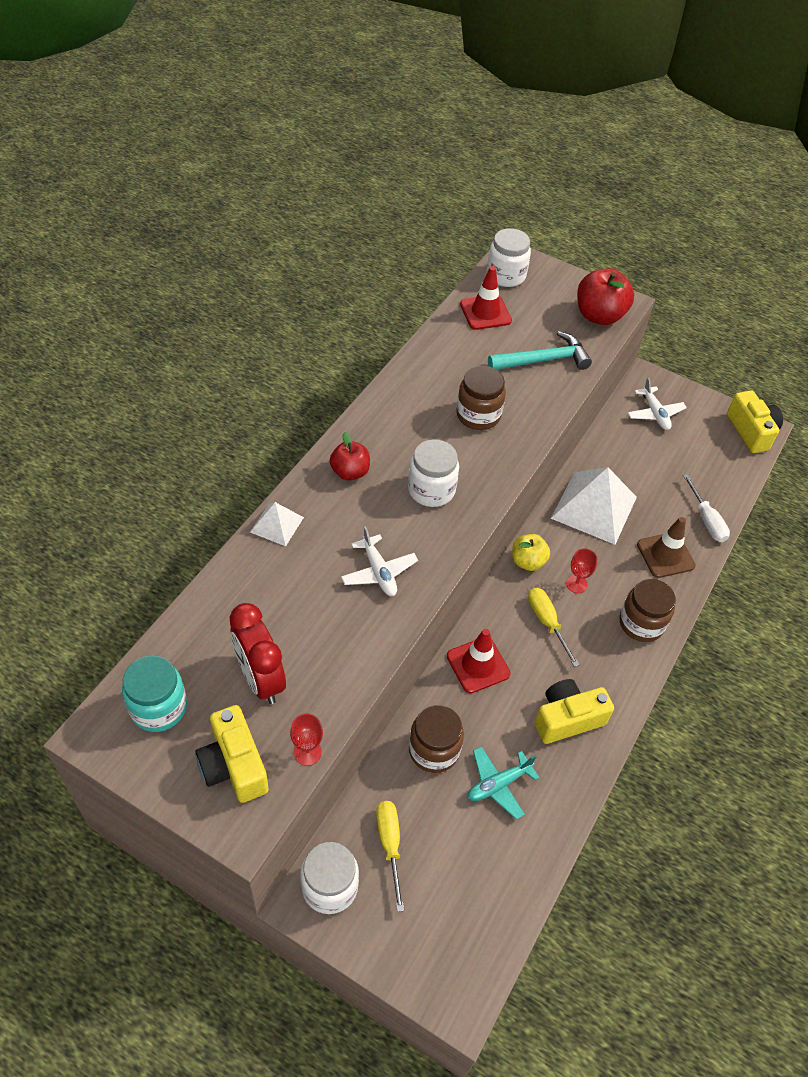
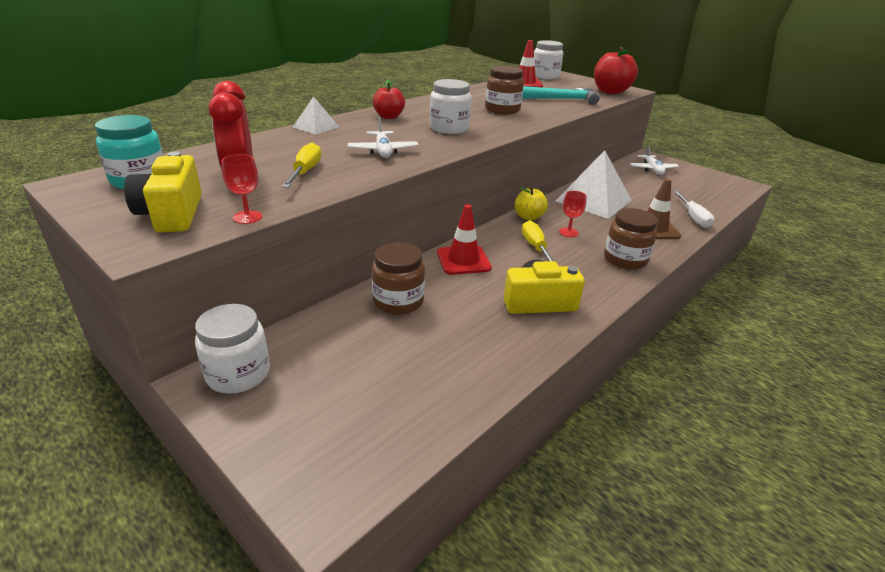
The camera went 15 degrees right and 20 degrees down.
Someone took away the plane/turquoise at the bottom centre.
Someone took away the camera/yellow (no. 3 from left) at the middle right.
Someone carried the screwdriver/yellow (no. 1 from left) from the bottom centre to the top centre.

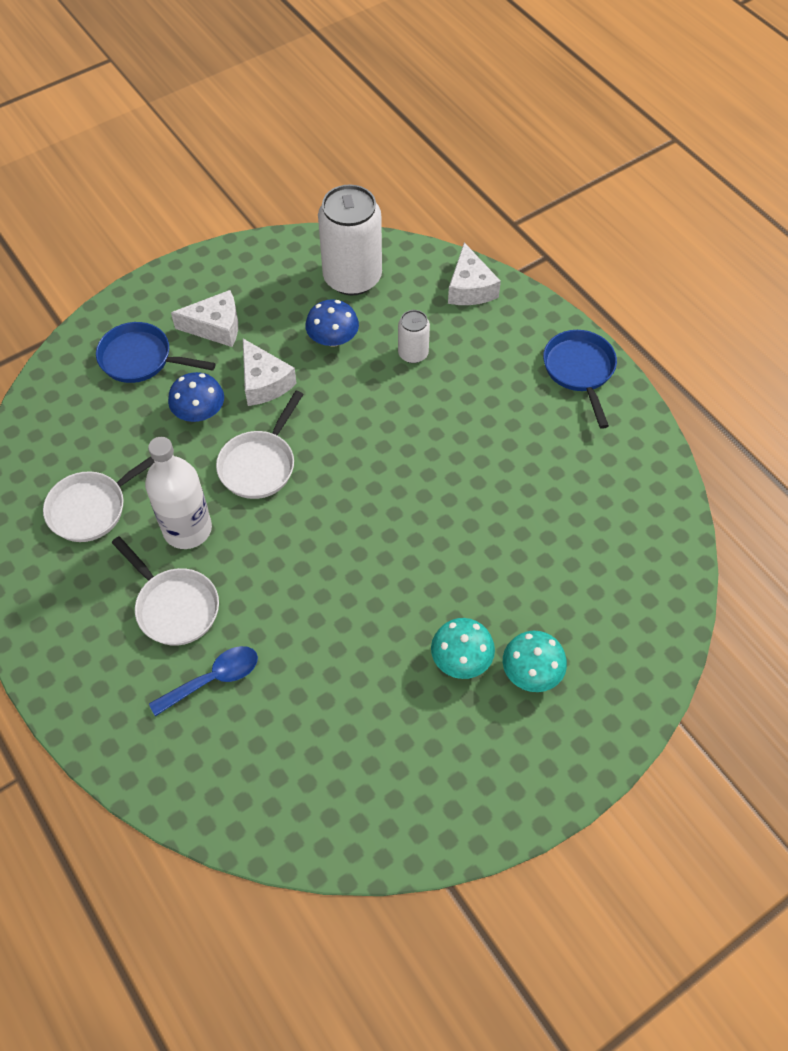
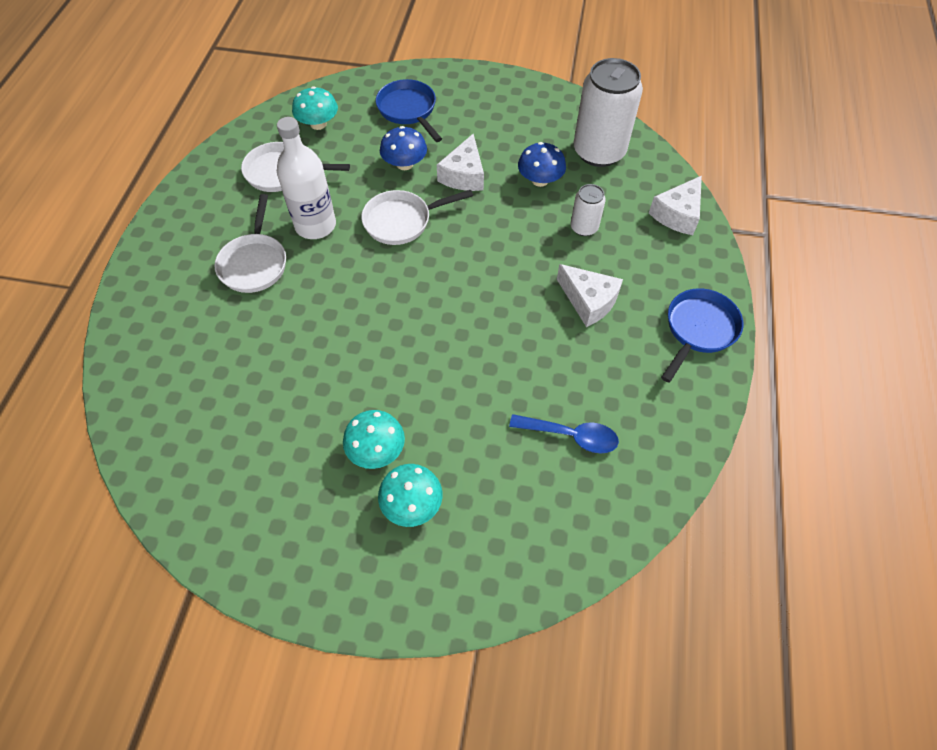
The camera went 45 degrees right and 0 degrees up.
Someone put down the mushroom/turquoise (no. 1 from left) at the top centre.
Someone carried the spoon/blue from the middle left to the centre.
Someone carried the cheese/white (no. 1 from left in the first image) from the top left to the centre.

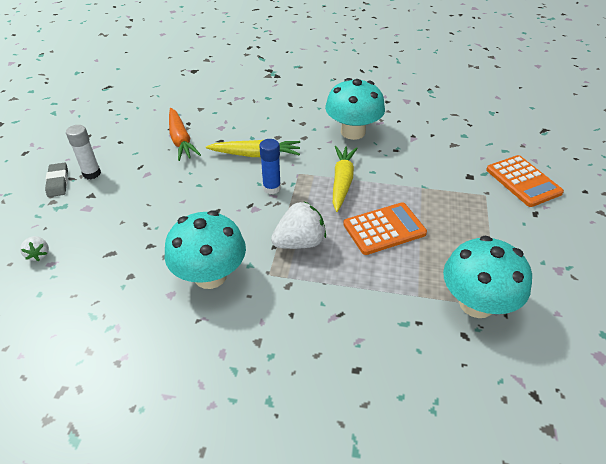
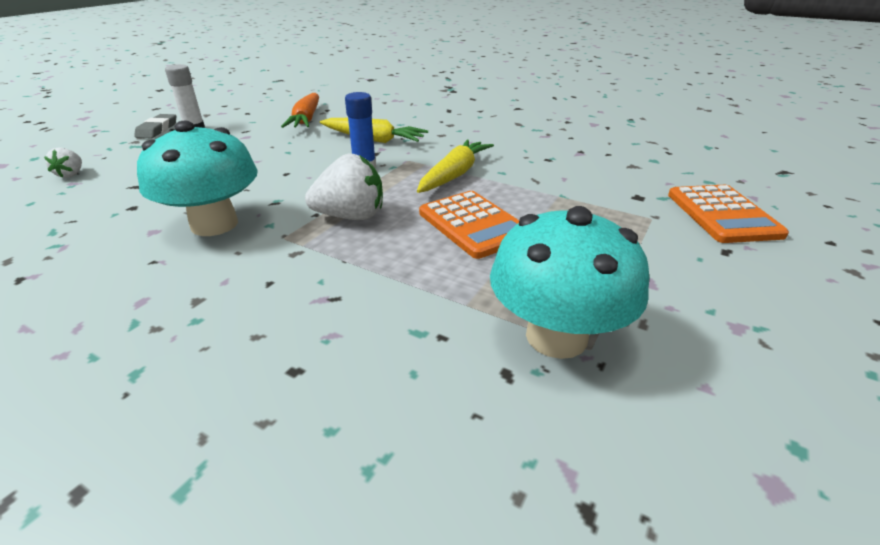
The camera went 20 degrees right and 10 degrees down.
Someone took away the mushroom/turquoise (no. 2 from left) at the top centre.
Someone rotated the calculator/orange (no. 1 from left) at the centre by 60 degrees clockwise.

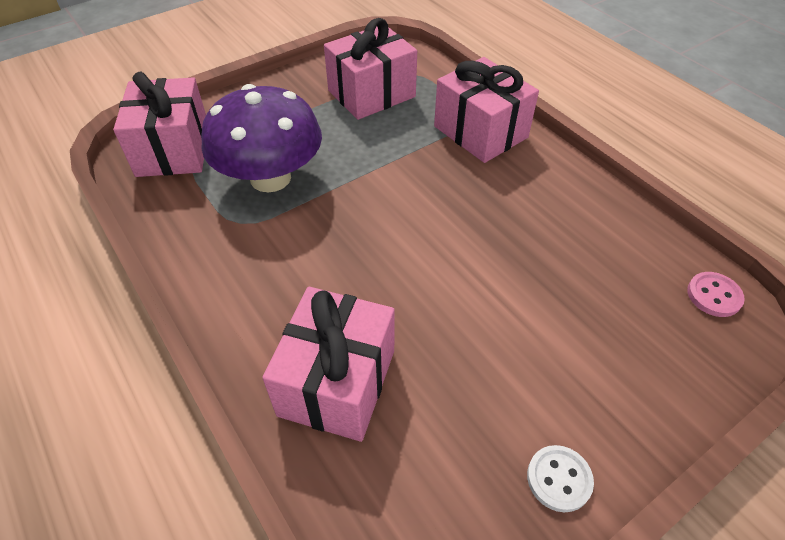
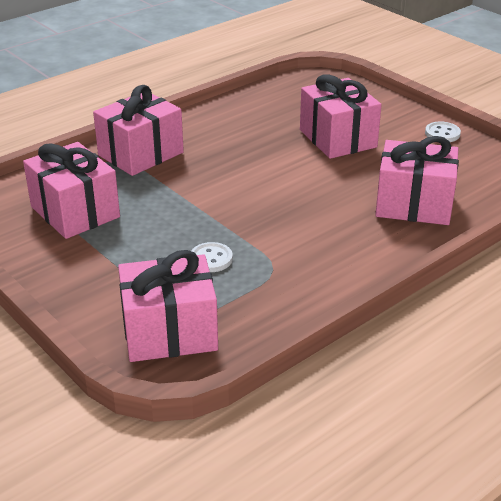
The camera went 95 degrees left and 15 degrees down.
Someone took away the button/pink at the middle right.
Someone put down the gift/pink (no. 4 from left) at the top right.
Someone swapped the mushroom/purple at the top left for the button/white (no. 1 from left) at the centre.

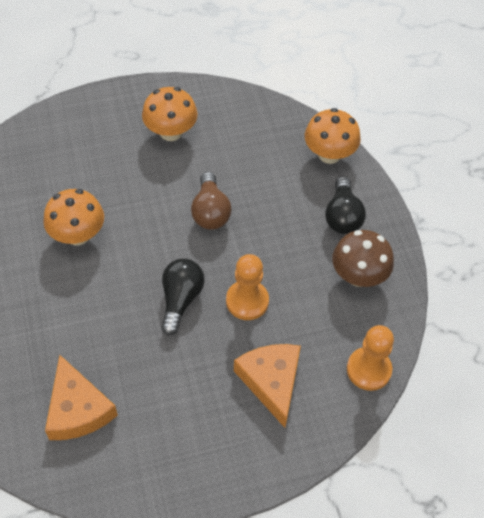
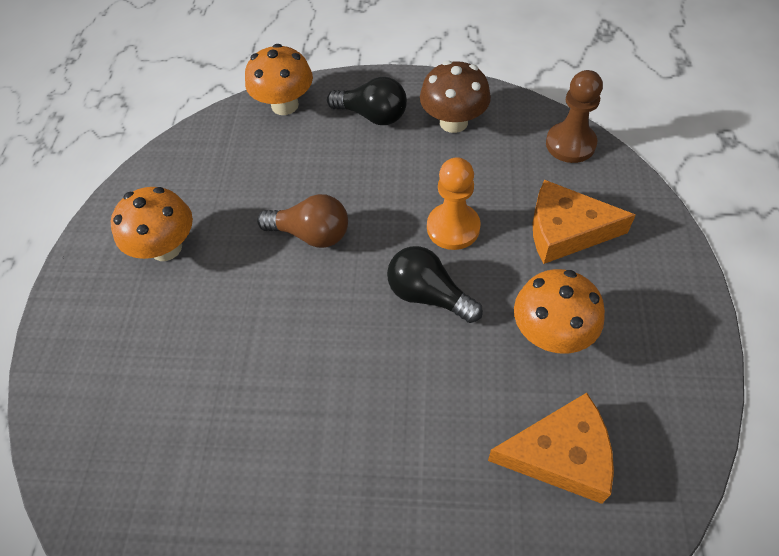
The camera went 65 degrees left and 0 degrees up.
Someone carried the mushroom/orange (no. 1 from left in the first image) from the middle left to the middle right.
Someone repainted the pawn/orange (no. 2 from left) at the bottom right, which became the pawn/brown at the top right.

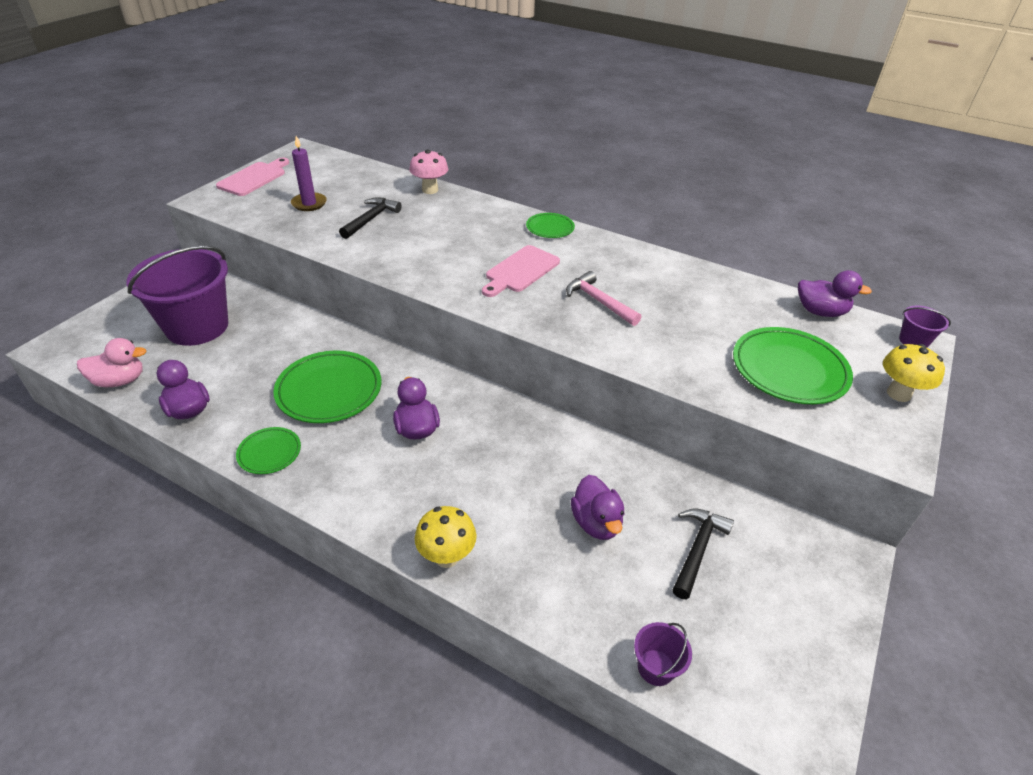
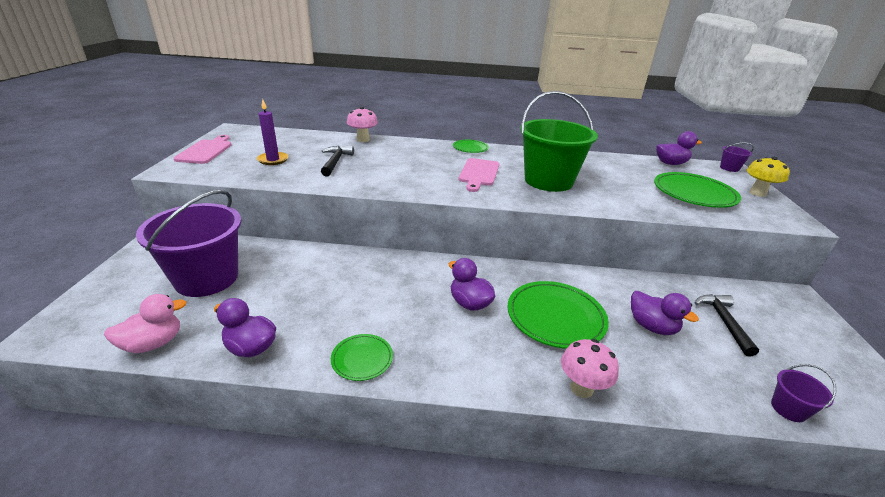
The camera went 25 degrees left and 10 degrees down.
Someone carried the plate/green (no. 2 from left in the first image) from the middle left to the centre.
Someone swapped the hammer/pink at the centre for the bucket/green at the top centre.
Someone repainted the mushroom/yellow (no. 1 from left) at the bottom centre, which became the mushroom/pink (no. 2 from left) at the bottom right.

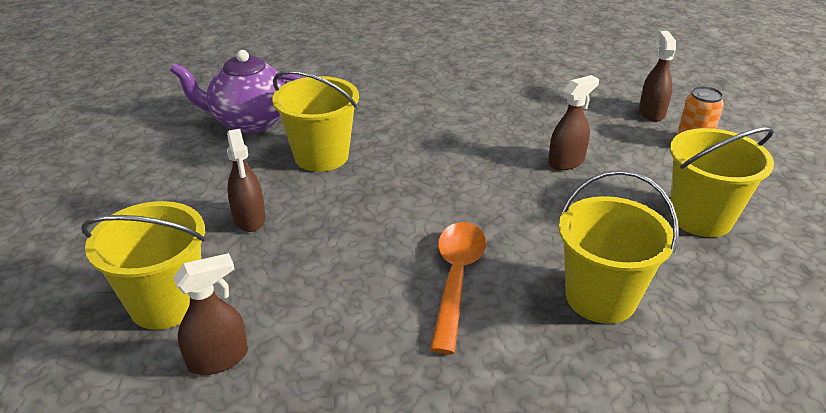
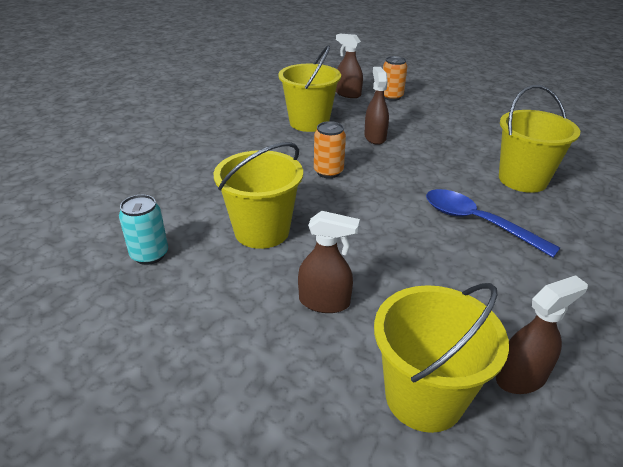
The camera went 60 degrees left and 0 degrees up.
Someone put down the can/orange (no. 1 from left) at the top centre.
Someone carried the bucket/yellow (no. 4 from left in the first image) from the middle right to the top centre.
Someone swapped the teapot/purple at the top left for the can/turquoise at the middle left.
Someone repainted the spoon/orange at the bottom centre, which became the spoon/blue at the middle right.
Someone rotated the spray bottle/brown (no. 1 from left in the first image) at the bottom left by 60 degrees clockwise.

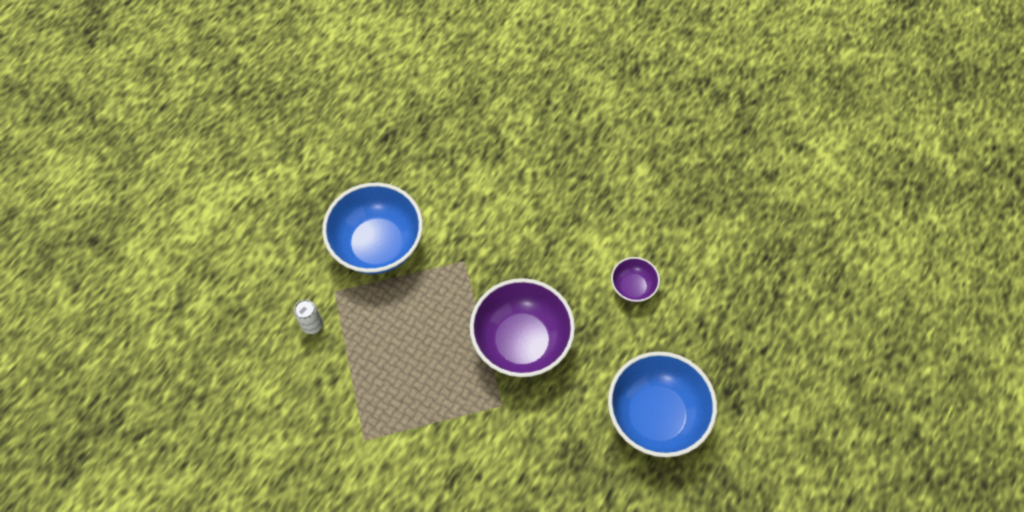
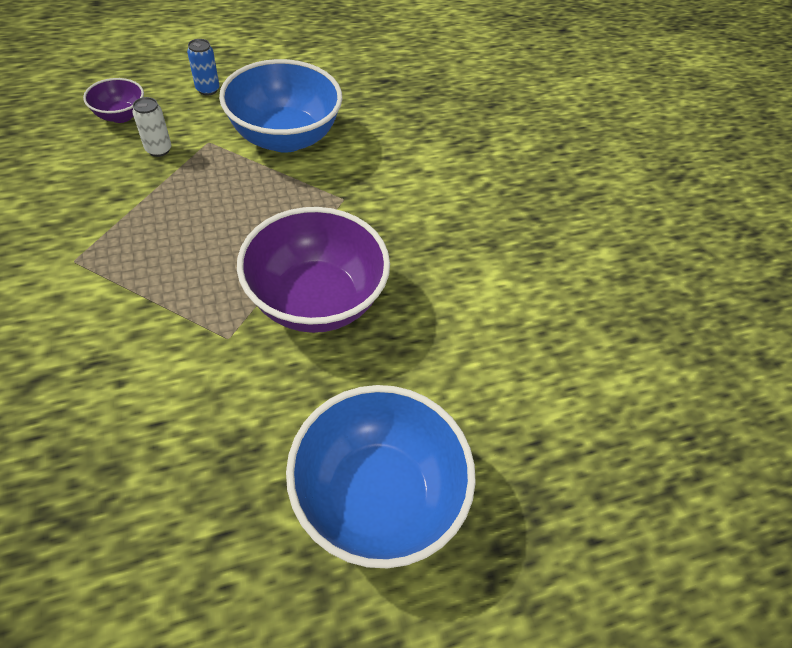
The camera went 35 degrees right and 10 degrees down.
Someone put down the can/blue at the top left.
Someone carried the bowl/purple (no. 2 from left in the first image) from the centre to the top left.

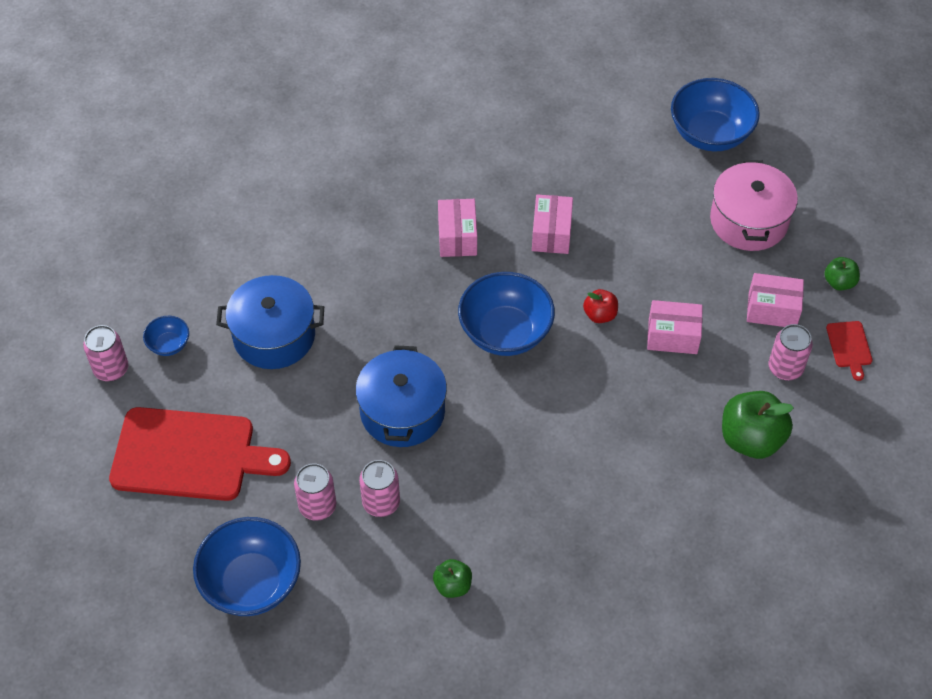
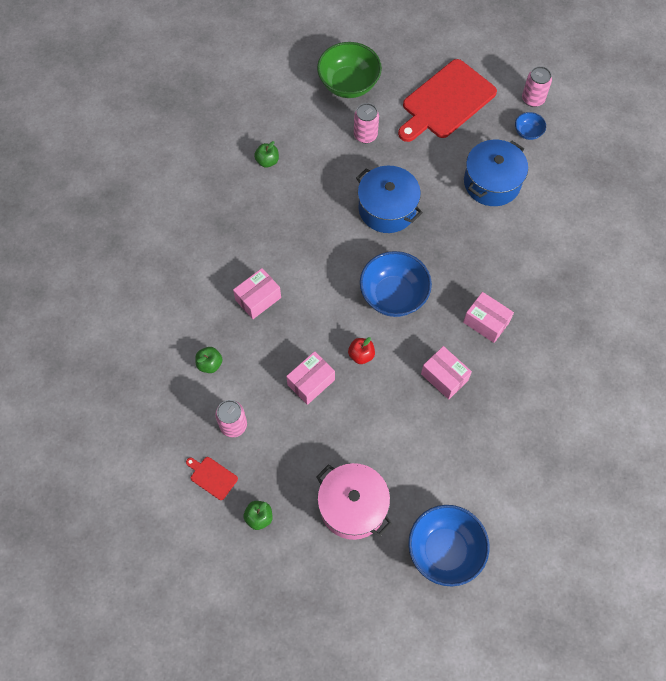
The camera went 130 degrees right and 10 degrees up.
Someone took away the can/pink (no. 3 from left) at the bottom centre.
Someone carried the box/pink (no. 4 from left in the first image) from the middle right to the centre.
Someone repainted the bowl/blue (no. 2 from left) at the bottom left, which became the bowl/green at the top centre.
Someone scaled the apple/green (no. 2 from left in the first image) at the middle right by 0.53.

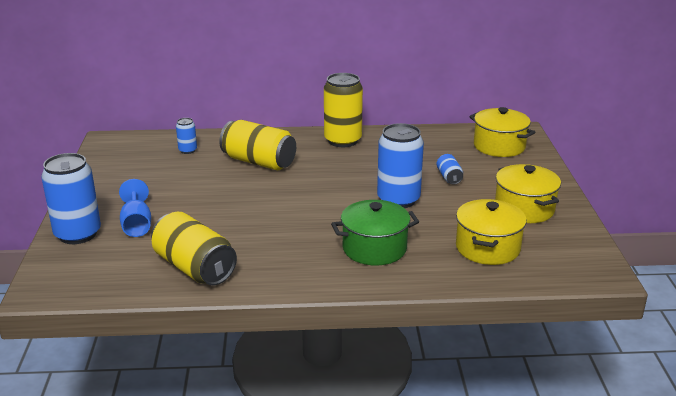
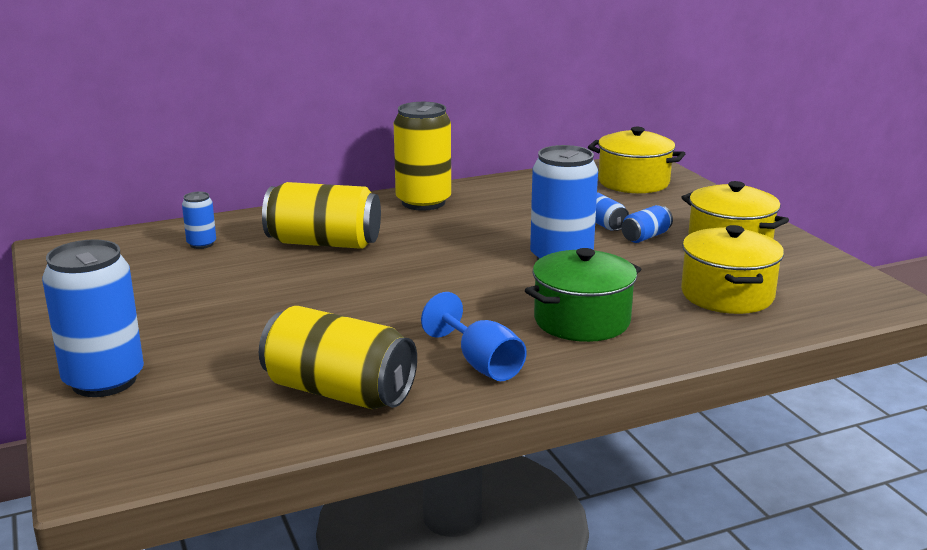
The camera went 20 degrees left and 5 degrees down.
Someone put down the can/blue (no. 5 from left) at the middle right.
Someone carried the goblet/blue from the middle left to the centre.

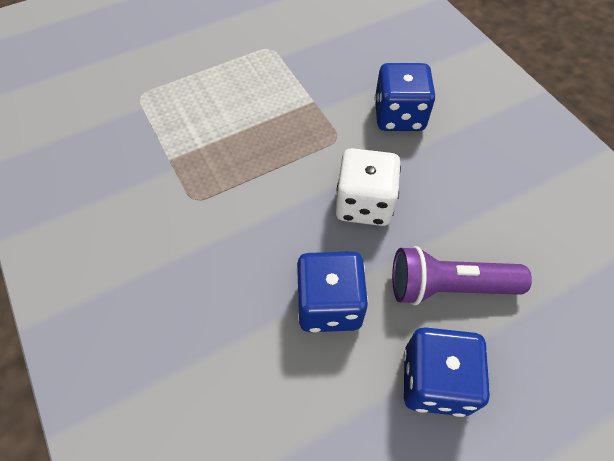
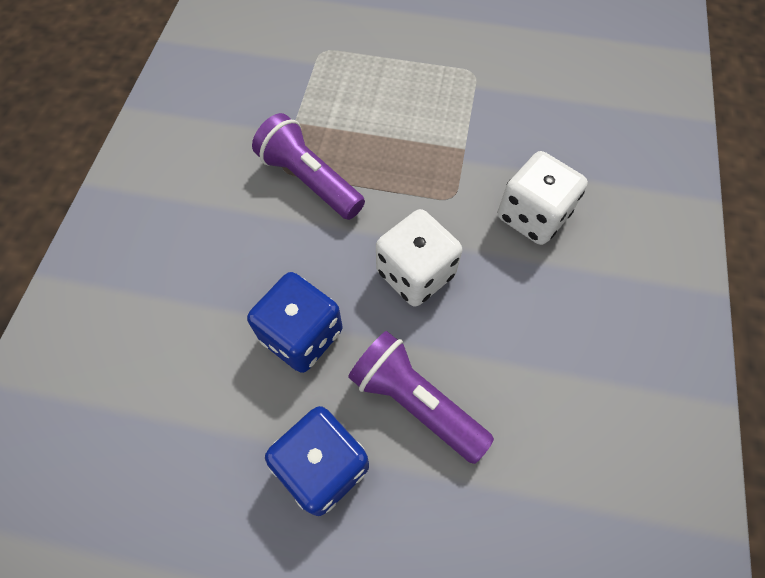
The camera went 40 degrees right and 5 degrees up.
Someone put down the flashlight/purple (no. 1 from left) at the top centre.
Someone repainted the dice/blue (no. 2 from left) at the top centre, which became the dice/white (no. 2 from left) at the middle right.

